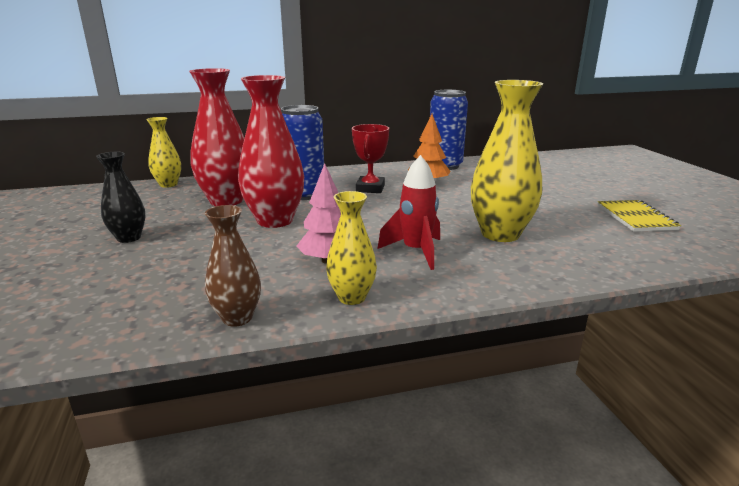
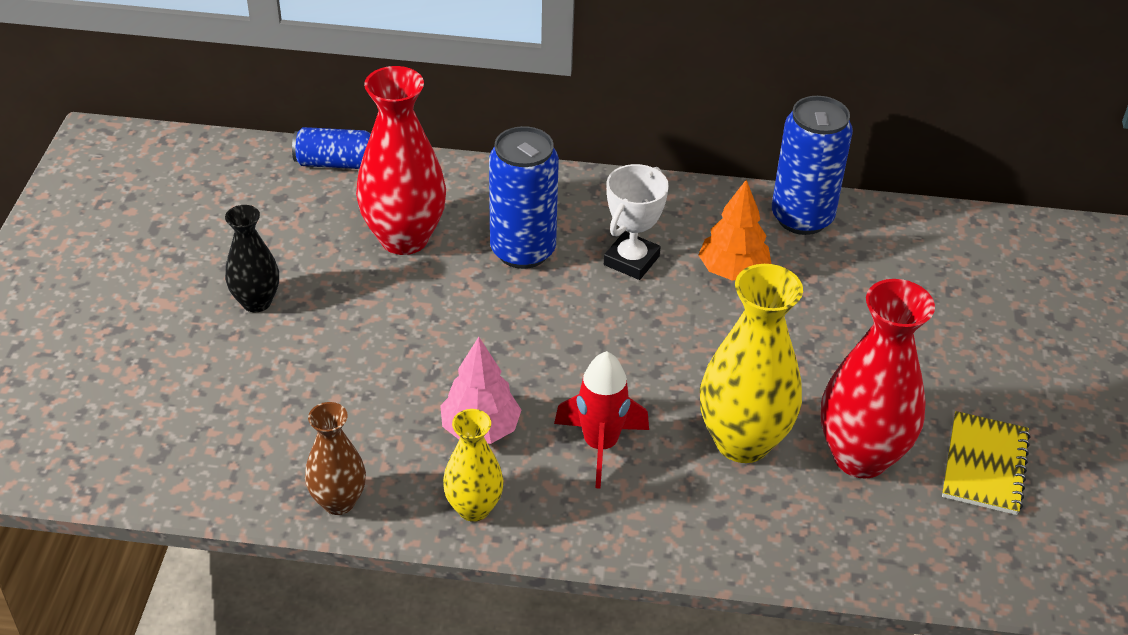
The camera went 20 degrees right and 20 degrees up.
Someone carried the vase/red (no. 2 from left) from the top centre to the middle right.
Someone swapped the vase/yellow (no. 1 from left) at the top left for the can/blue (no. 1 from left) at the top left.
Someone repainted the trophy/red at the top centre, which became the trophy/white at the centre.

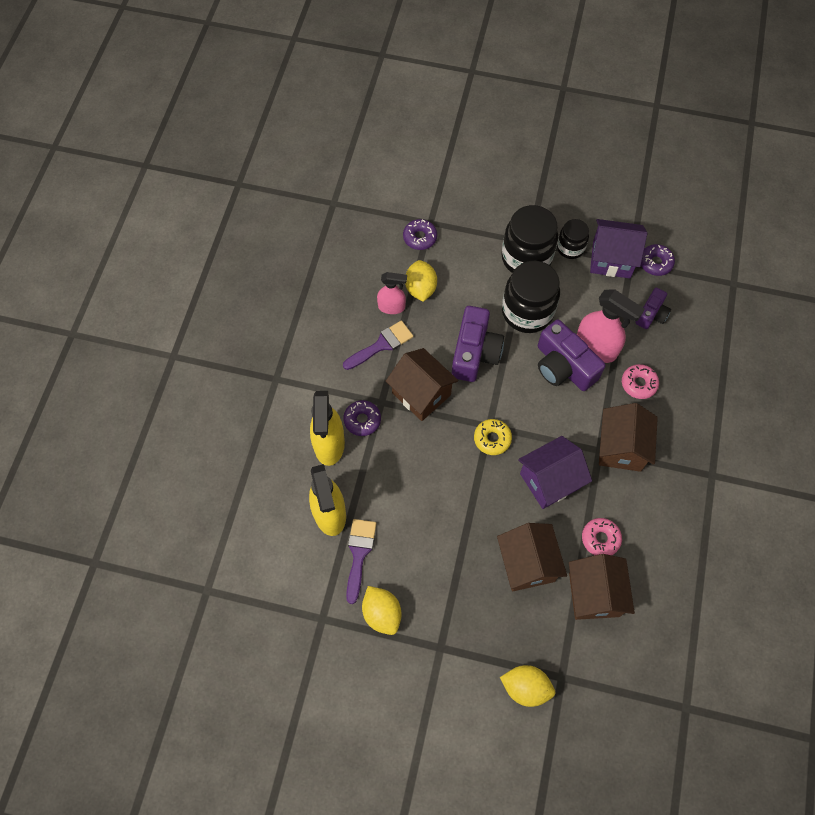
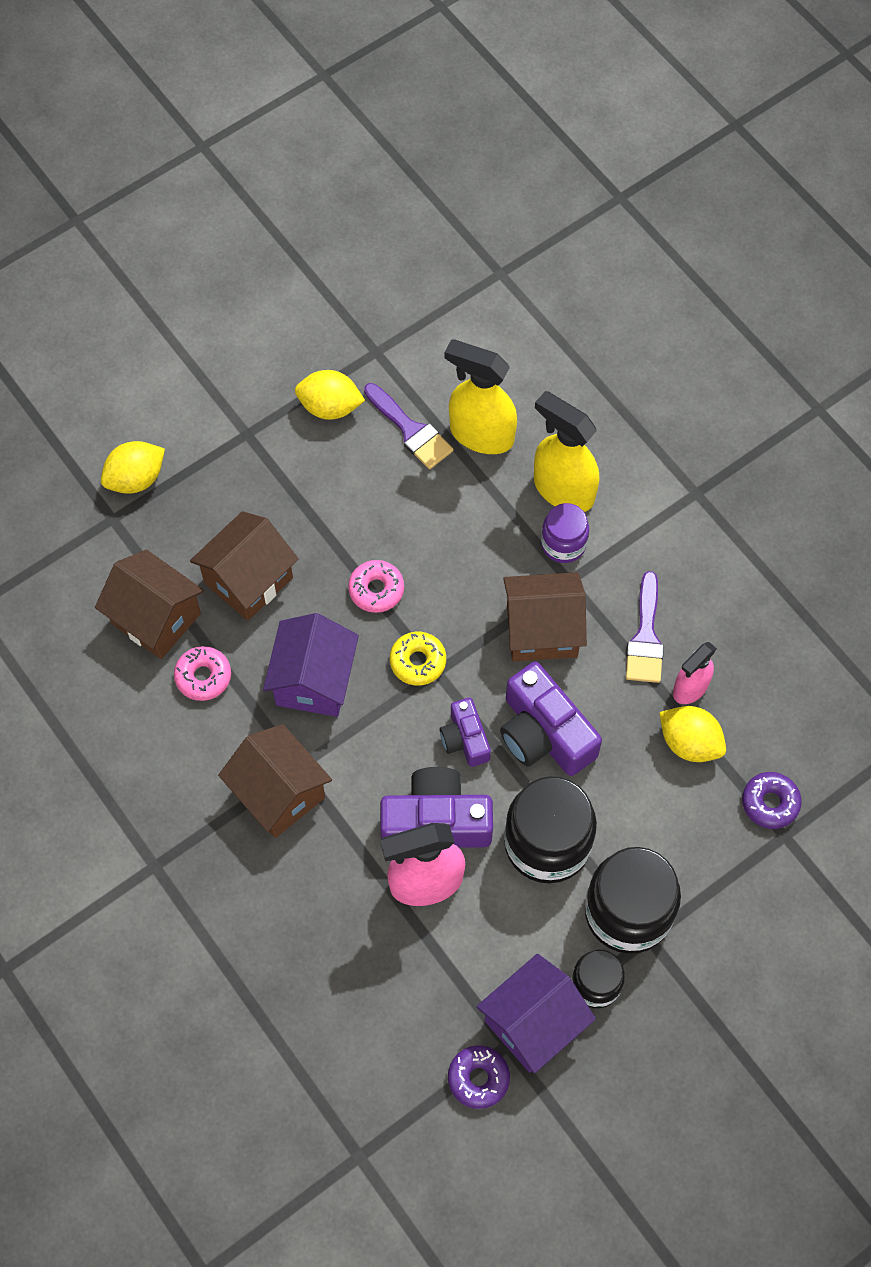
The camera went 130 degrees right and 0 degrees up.
Someone carried the donut/pink (no. 2 from left) from the middle right to the centre.
Someone carried the camera/purple (no. 3 from left in the first image) from the middle right to the centre.
Someone swapped the donut/purple (no. 1 from left) at the centre for the jar/purple at the centre.
Someone rotated the house/brown (no. 2 from left) at the bottom centre by 75 degrees counterclockwise.

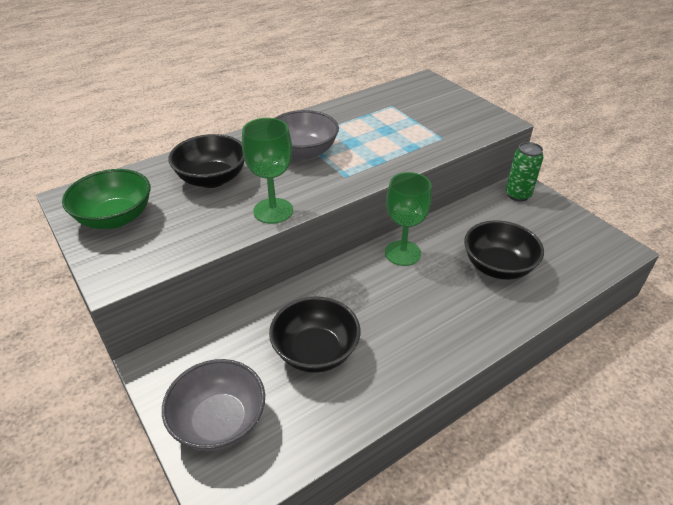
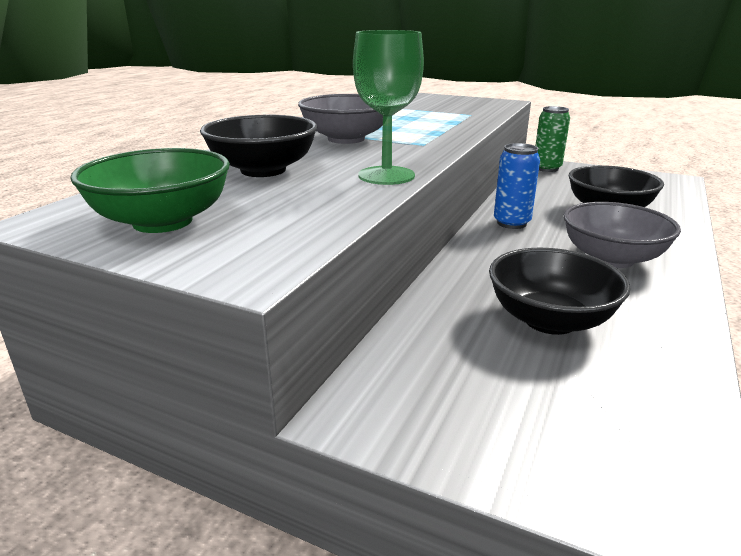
The camera went 30 degrees left and 15 degrees down.
Someone carried the bowl/grey (no. 1 from left in the first image) from the bottom left to the middle right.
Someone swapped the goblet/green (no. 2 from left) at the centre for the can/blue at the middle right.

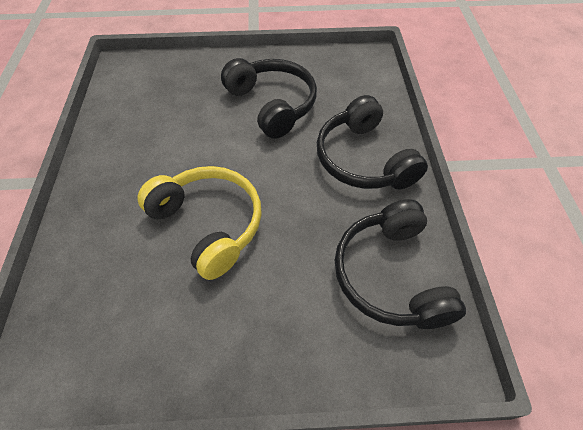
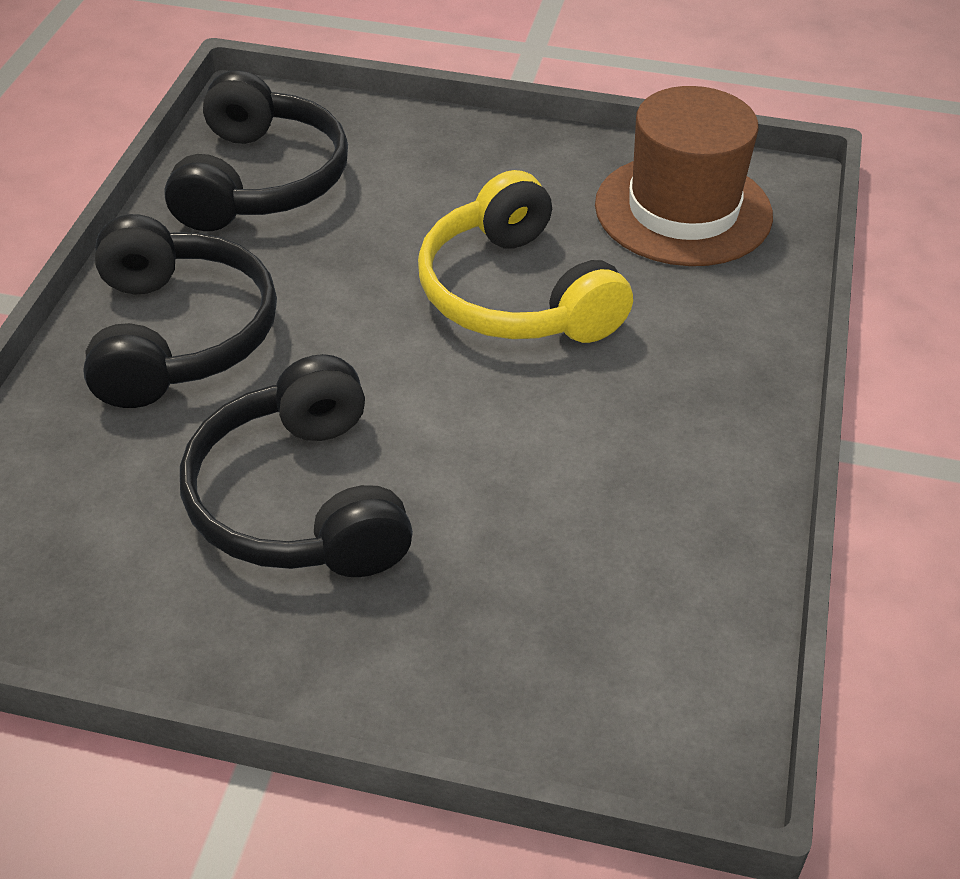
The camera went 165 degrees left and 10 degrees down.
Someone put down the hat/brown at the top right.

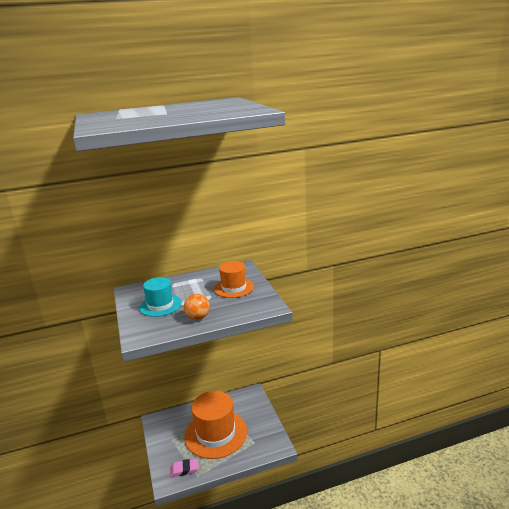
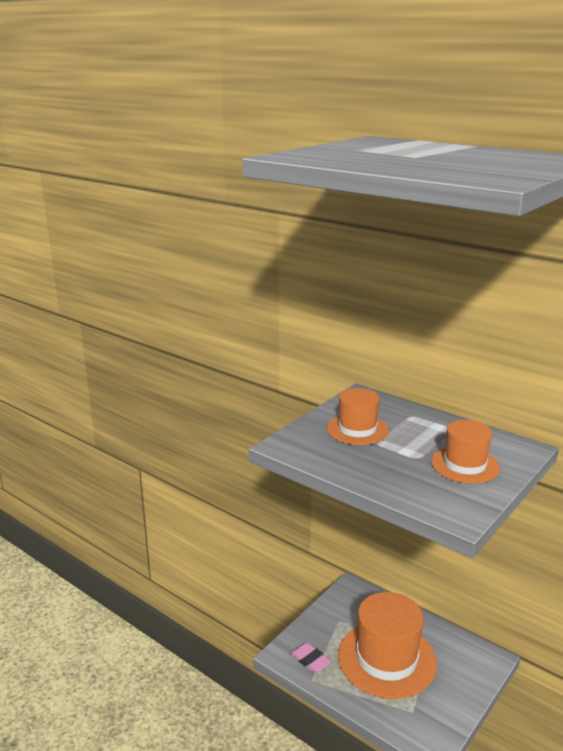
The camera went 55 degrees right and 0 degrees up.
Someone took away the ball/orange at the centre.
Someone repainted the hat/turquoise at the middle left, which became the hat/orange (no. 1 from left) at the centre.

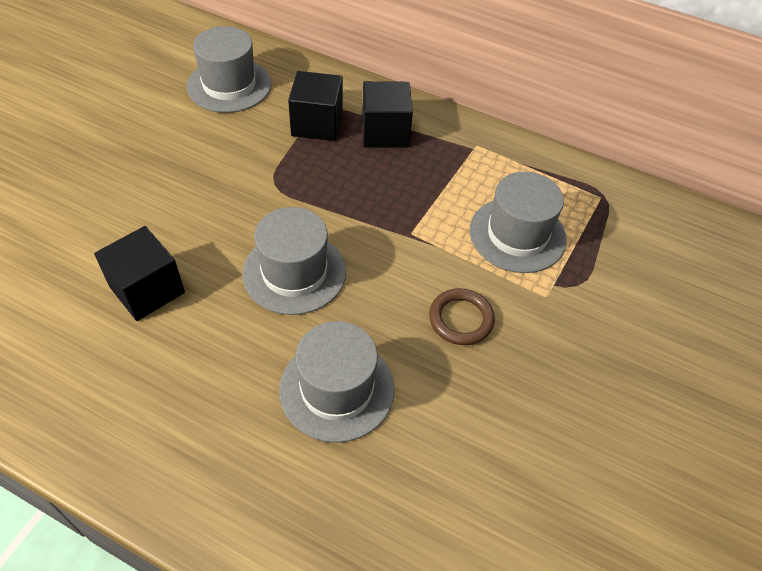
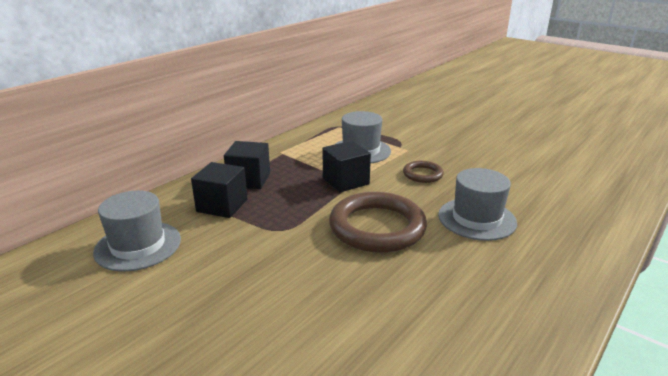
The camera went 75 degrees left and 25 degrees down.
Someone carried the cube/black (no. 1 from left in the first image) from the middle left to the centre.
Someone swapped the hat/grey (no. 2 from left) at the centre for the ring/brown (no. 1 from left) at the centre.

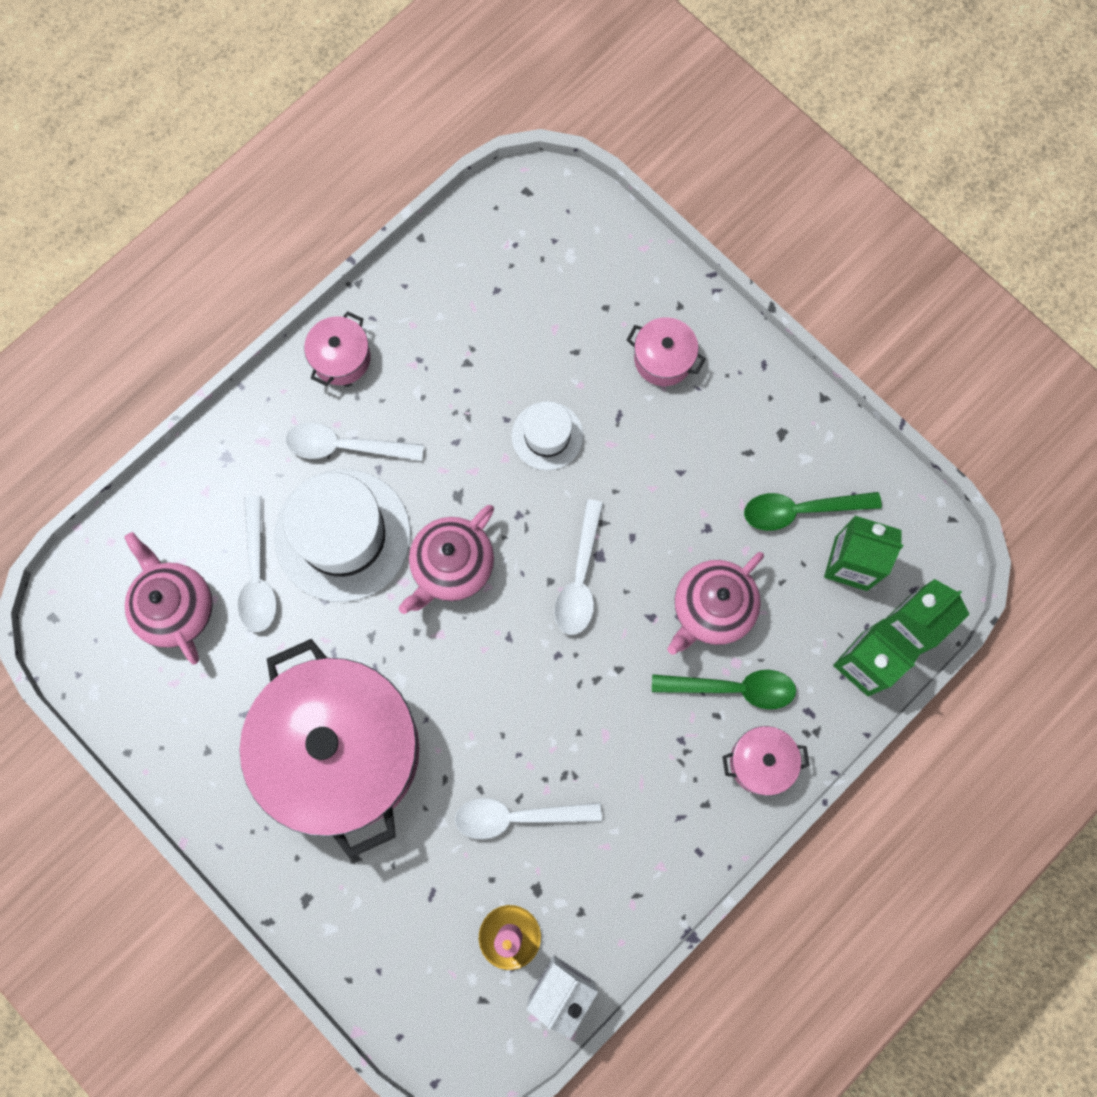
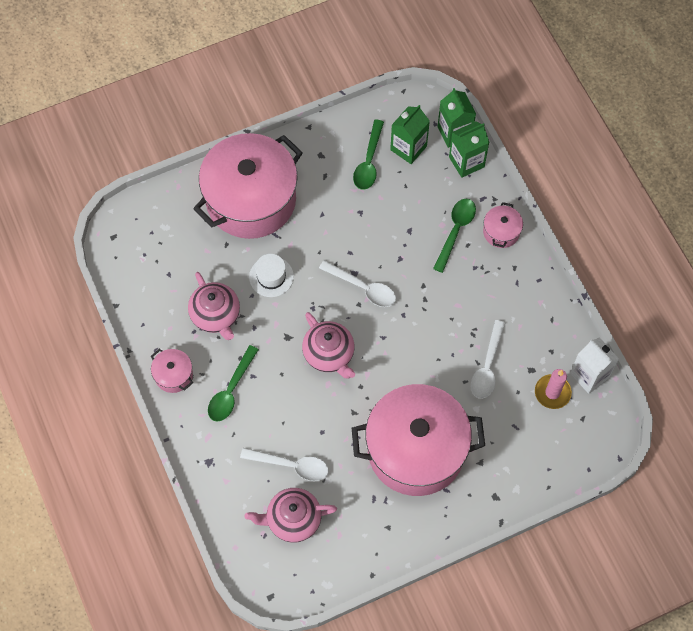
The camera went 70 degrees left and 10 degrees down.
Someone took away the hat/white (no. 1 from left) at the middle left.
Someone carried the teapot/pink (no. 3 from left in the first image) from the centre to the middle left.
Someone repainted the spoon/white (no. 2 from left) at the middle left, which became the spoon/green (no. 1 from left) at the centre.
Someone scaled the pot/pink (no. 3 from left in the first image) at the top centre by 2.47.

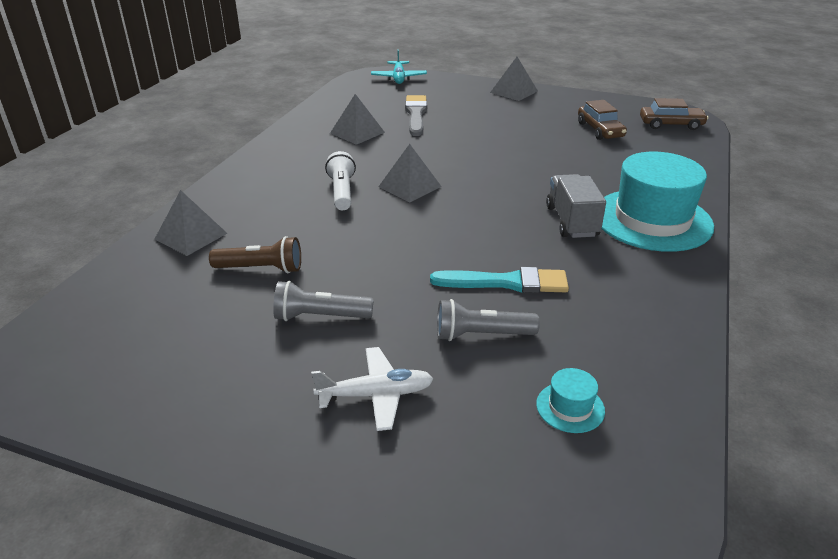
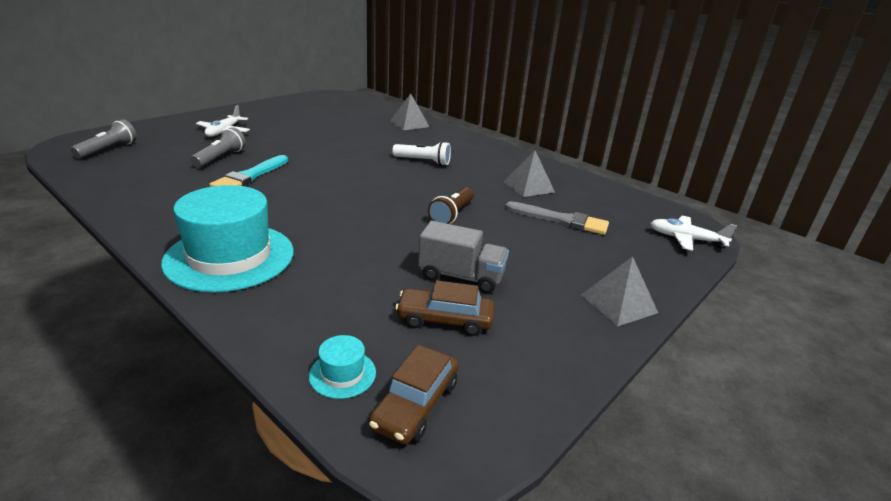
The camera went 110 degrees right and 5 degrees down.
Someone took away the pyramid/grey (no. 3 from left) at the top centre.
Someone carried the flashlight/brown from the middle left to the centre.
Someone carried the flashlight/grey (no. 1 from left) from the centre to the top left.
Someone carried the hat/turquoise (no. 1 from left in the first image) from the bottom right to the bottom centre.
Someone carried the truck/grey from the middle right to the centre.
Someone repainted the plane/turquoise at the top centre, which became the plane/white (no. 2 from left) at the middle right.

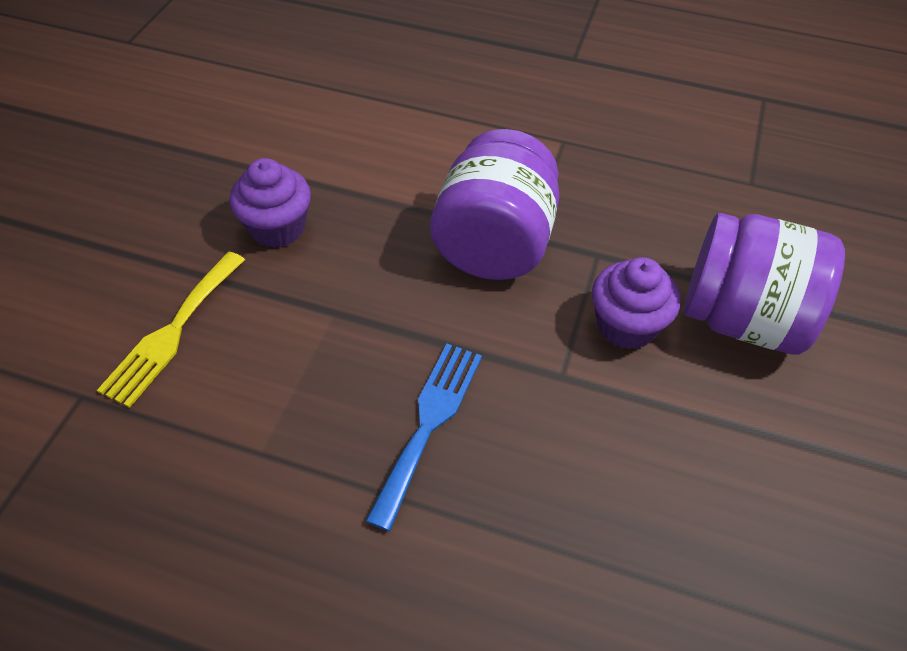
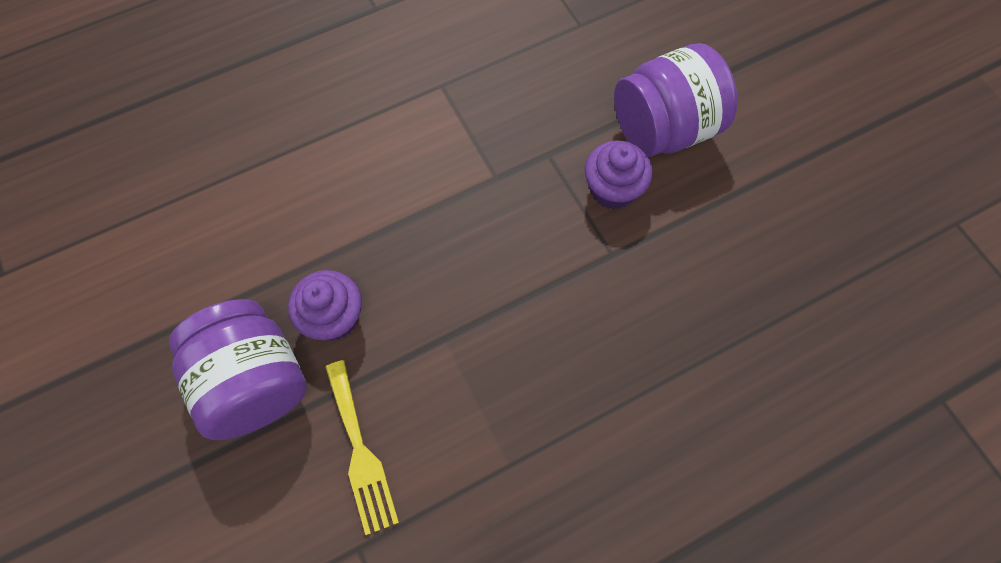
The camera went 45 degrees left and 15 degrees up.
Someone took away the fork/blue at the bottom centre.
Someone carried the jar/purple (no. 1 from left) from the top centre to the middle left.

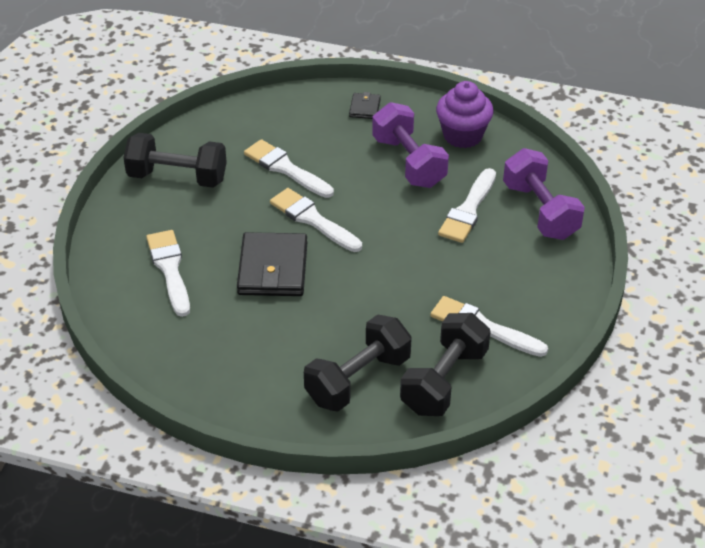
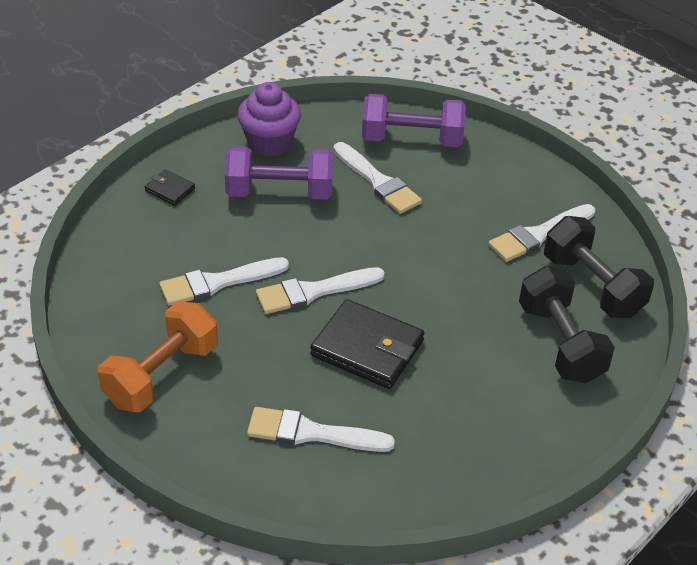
The camera went 65 degrees left and 0 degrees up.
Someone repainted the dumbbell/black (no. 1 from left) at the top left, which became the dumbbell/orange at the middle left.

